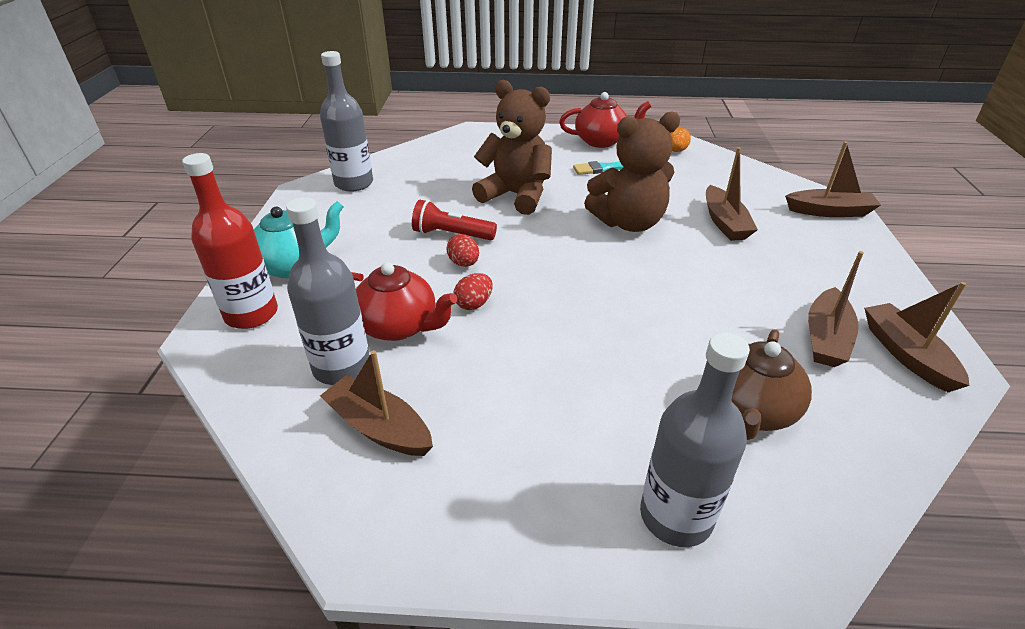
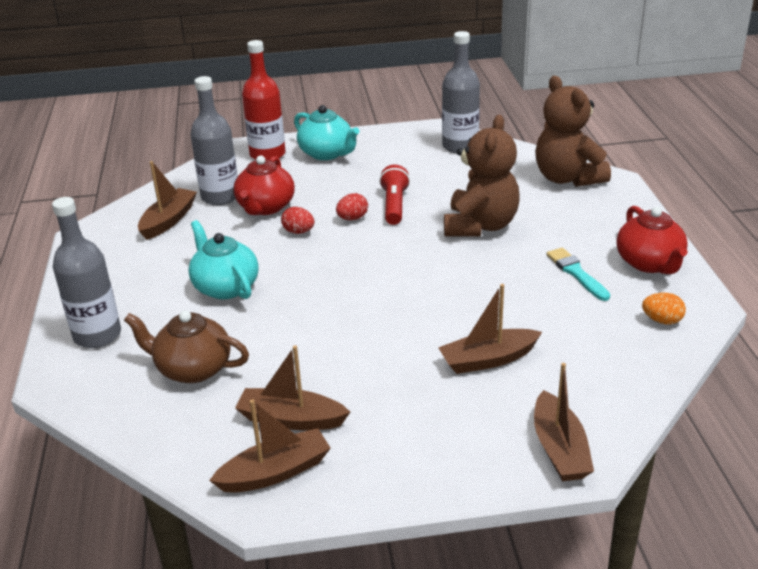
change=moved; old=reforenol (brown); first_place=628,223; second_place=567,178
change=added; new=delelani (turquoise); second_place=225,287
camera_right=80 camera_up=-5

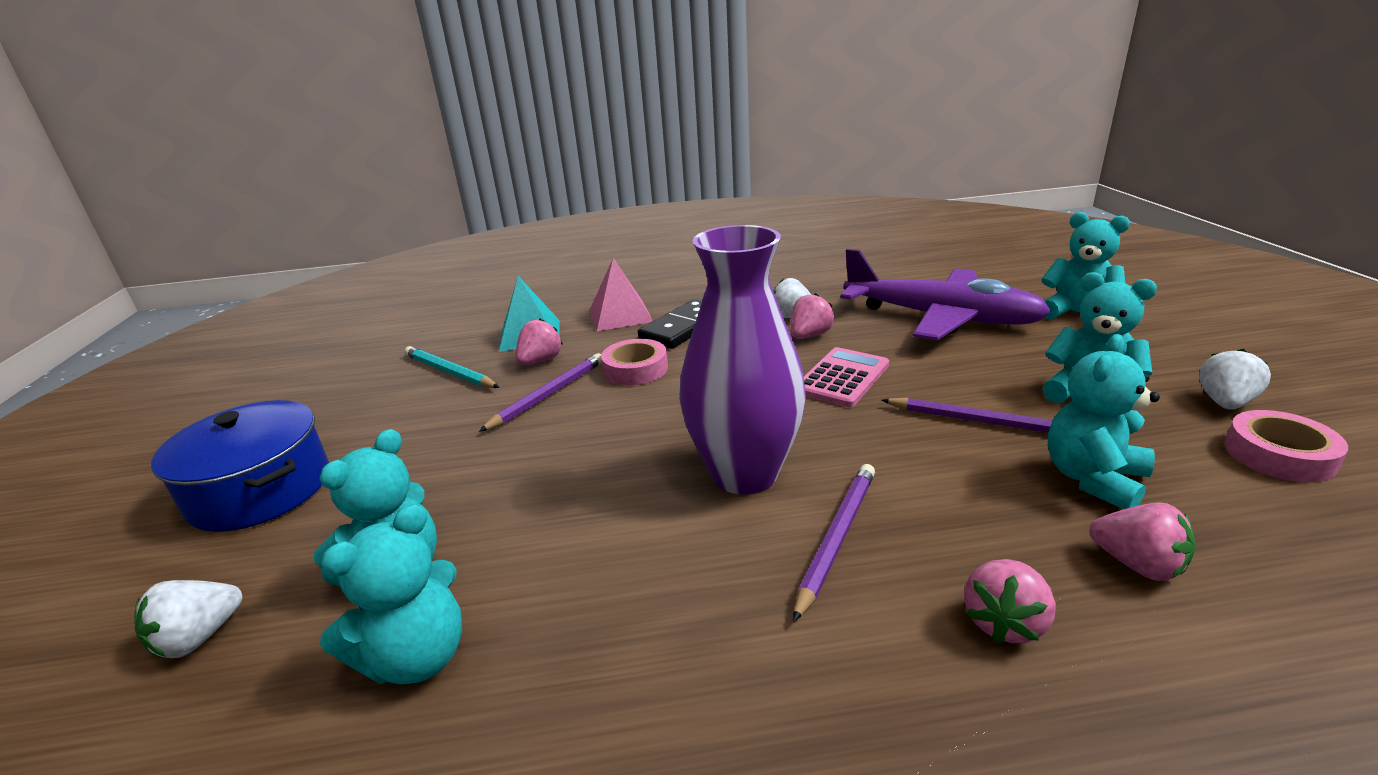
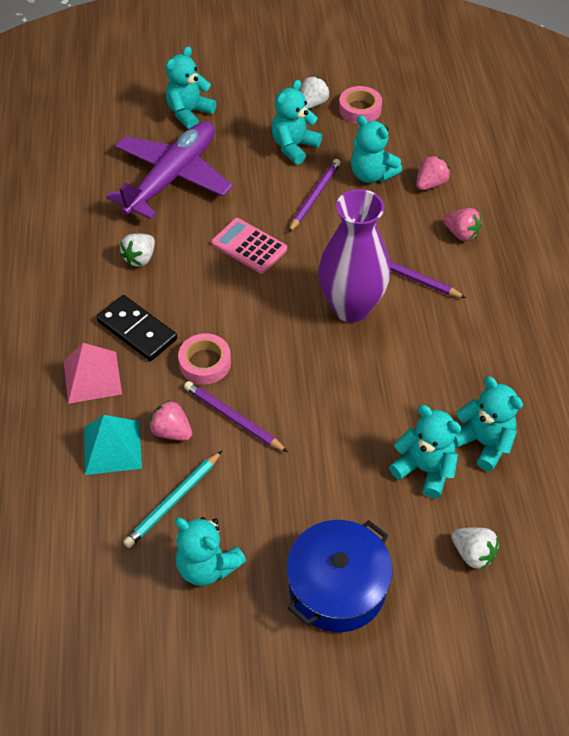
change=removed; old=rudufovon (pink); first_place=809,336
change=turned; old=rudufovon (white); first_place=1225,403; second_place=312,104; degrees=90
change=added; new=reforenol (turquoise); second_place=207,566
camera_right=-90 camera_up=25

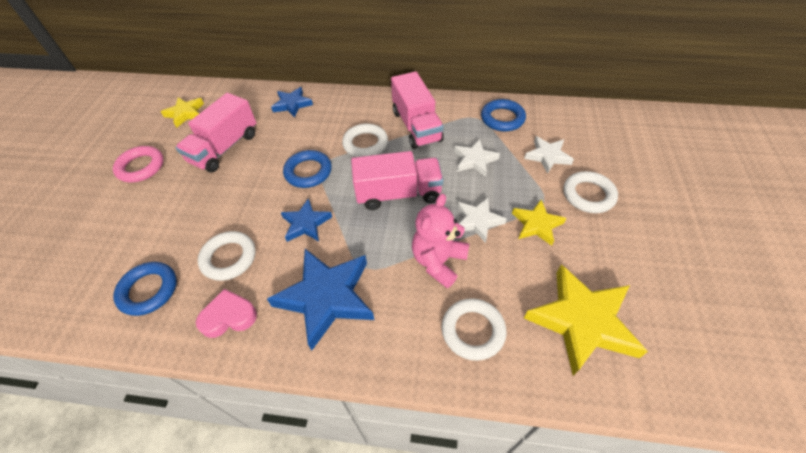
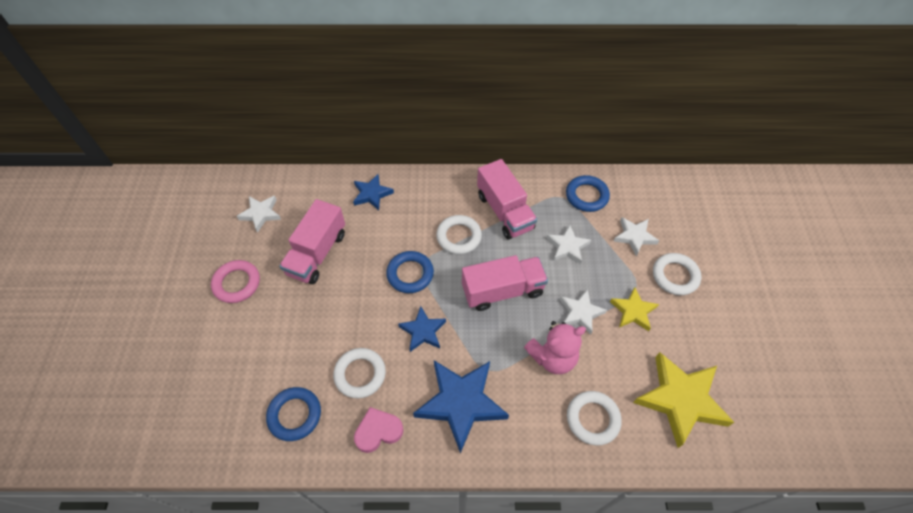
change=recoloured; old=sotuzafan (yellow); new=sotuzafan (white); first_place=185,113; second_place=261,214
change=turned; old=reforenol (pink); first_place=438,261; second_place=552,357; degrees=-135
camera_right=-10 camera_up=5

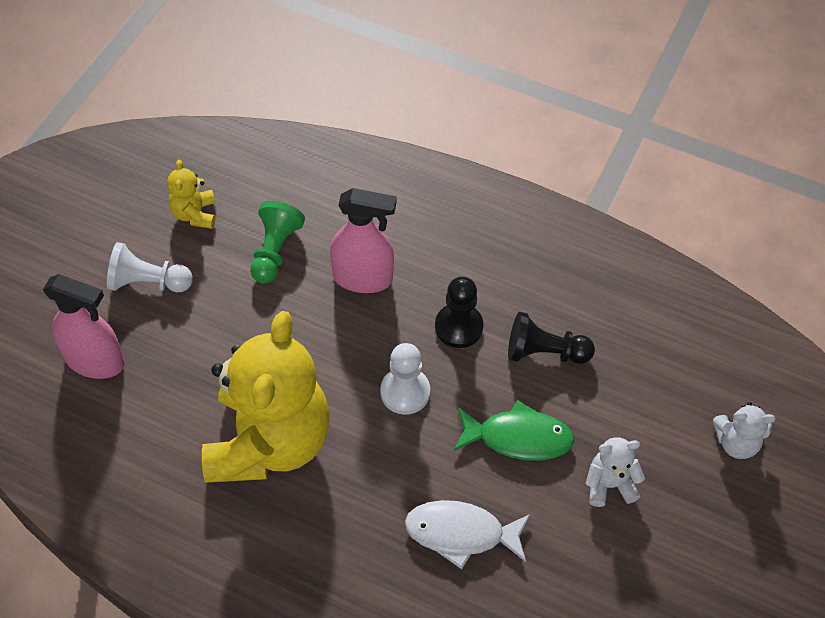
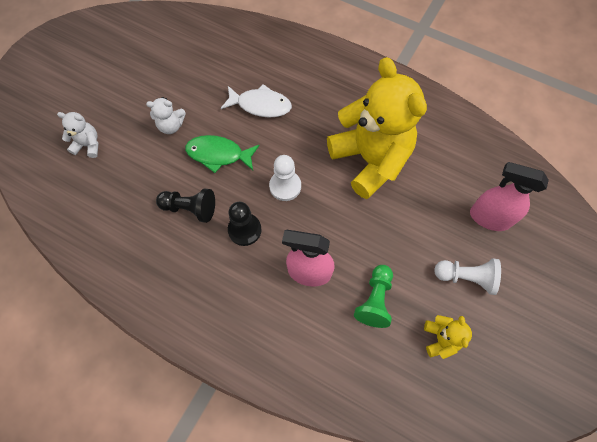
change=turned; old=reforenol (yellow); first_place=269,442; second_place=370,160; degrees=135
camera_right=-175 camera_up=10

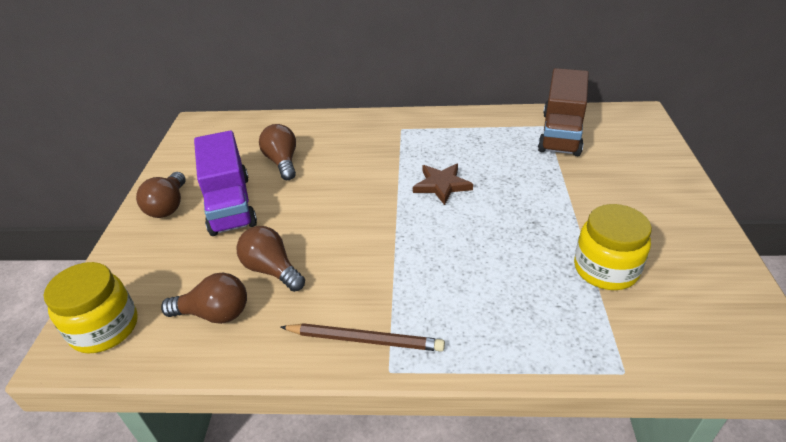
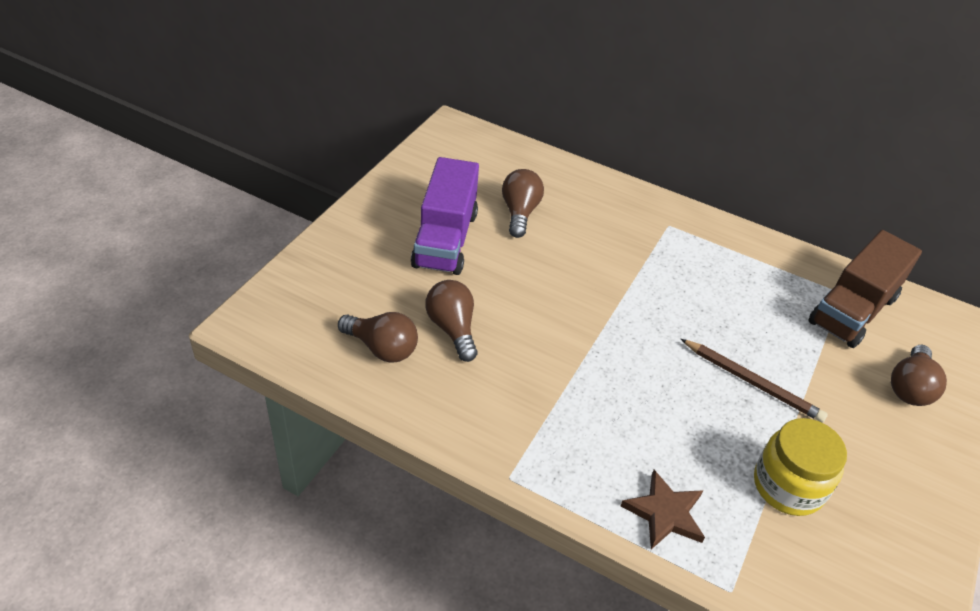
change=moved; old=sotuzafan (brown); first_place=442,185; second_place=665,513
change=moved; old=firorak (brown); first_place=168,206; second_place=909,387
change=removed; old=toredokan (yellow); first_place=105,328
change=moved; old=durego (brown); first_place=364,339; second_place=752,382
camera_right=20 camera_up=5

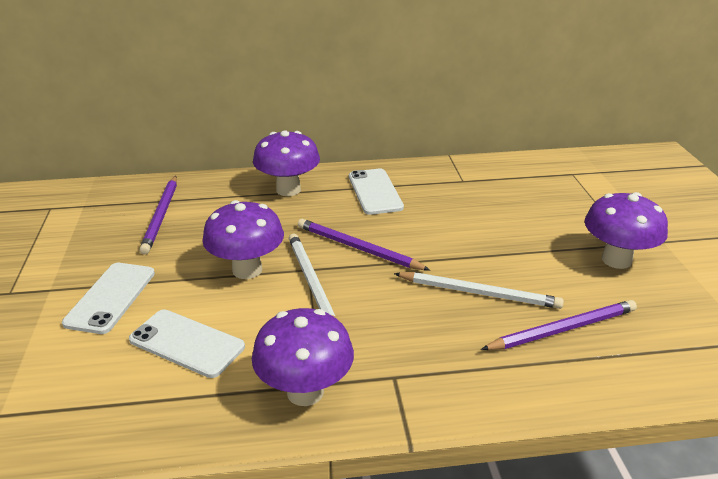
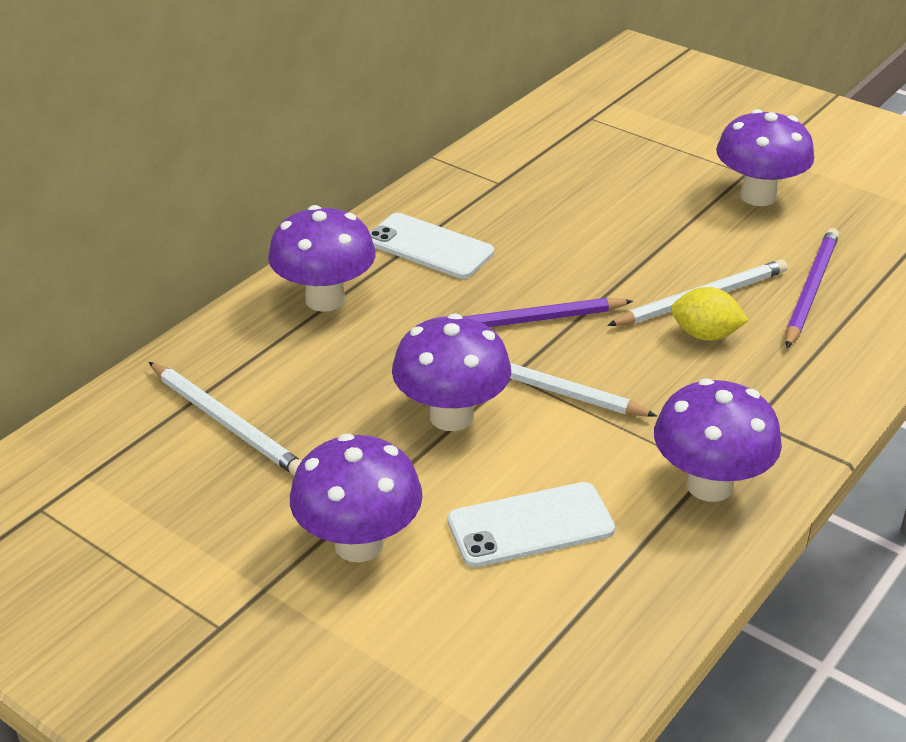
change=recoloured; old=durego (purple); new=durego (white); first_place=161,215; second_place=226,422
change=replaced; old=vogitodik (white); new=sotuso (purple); first_place=111,297; second_place=359,544
change=added; new=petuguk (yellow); second_place=705,335
camera_right=-45 camera_up=5

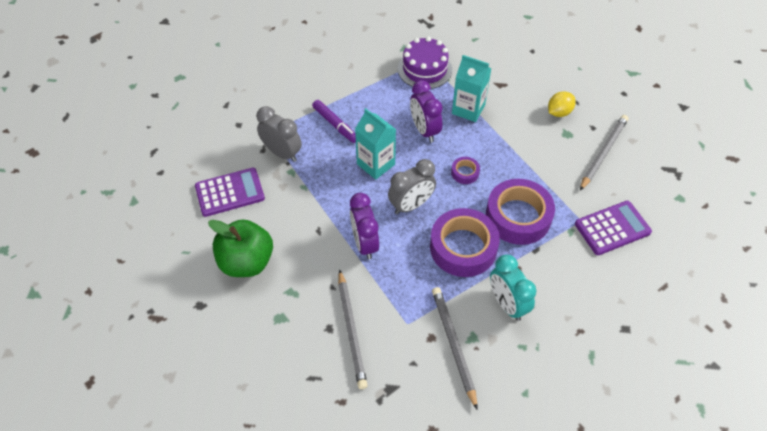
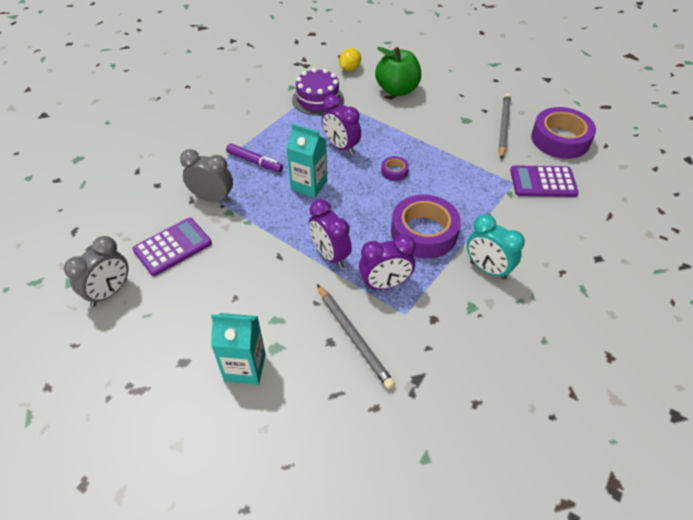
change=moved; old=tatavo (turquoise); first_place=468,109; second_place=245,367
change=moved; old=petuguk (yellow); first_place=559,112; second_place=350,69
change=moved; old=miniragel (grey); first_place=411,205; second_place=109,292
change=moved; old=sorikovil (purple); first_place=518,217; second_place=560,139
change=turned; old=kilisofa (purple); first_place=612,228; second_place=543,182; degrees=-135
change=moved; old=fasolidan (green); first_place=246,262; second_place=397,90
change=removed; old=durego (grey); first_place=454,345
change=added; new=miniragel (purple); second_place=385,284
camera_right=-20 camera_up=-5

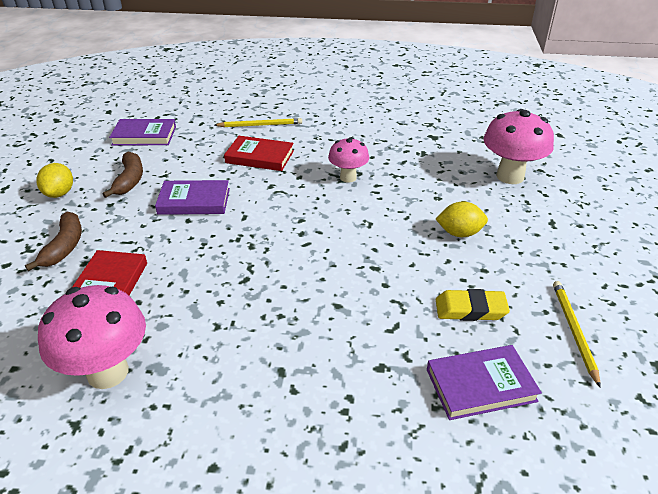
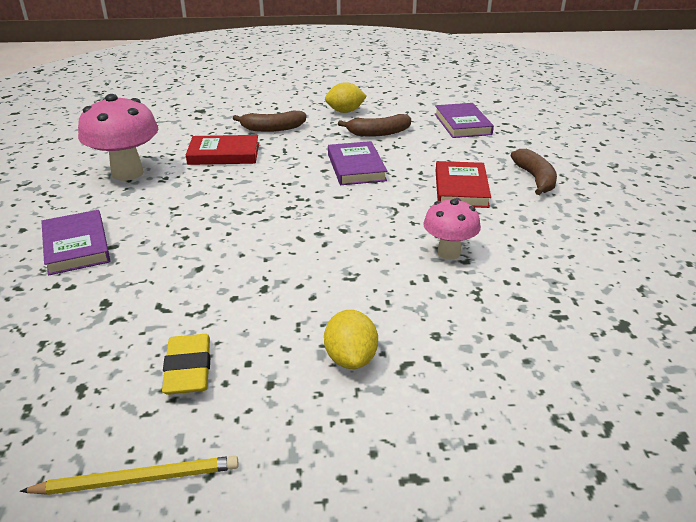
change=removed; old=sotuso (pink); first_place=510,176
change=replaced; old=durego (yellow); new=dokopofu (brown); first_place=260,125; second_place=535,179
change=moved; old=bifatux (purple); first_place=480,385; second_place=76,246
camera_right=80 camera_up=-5

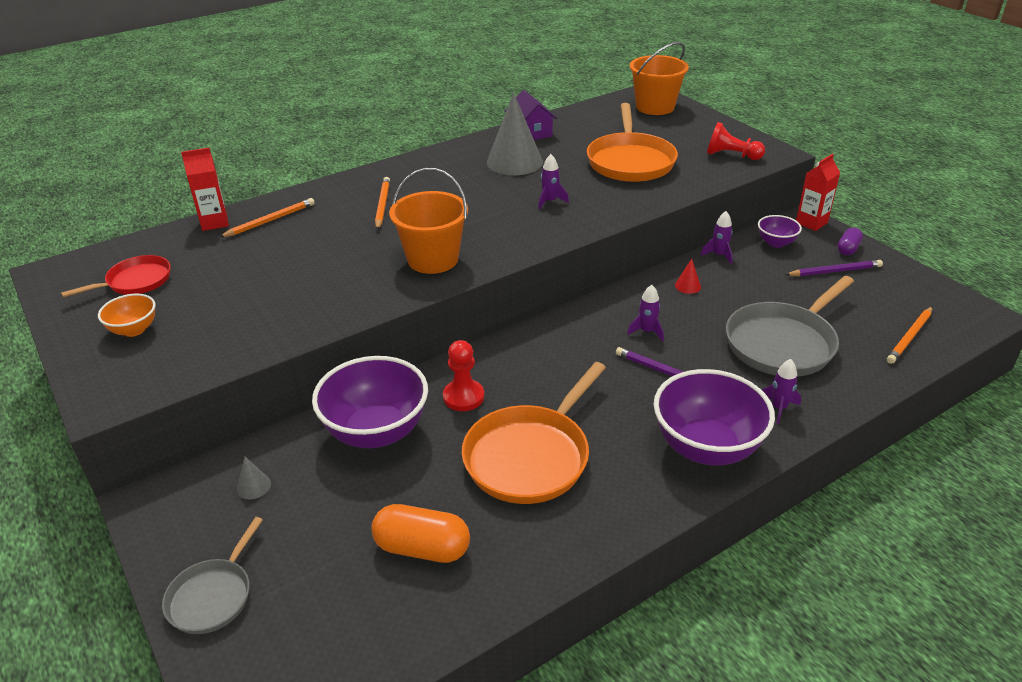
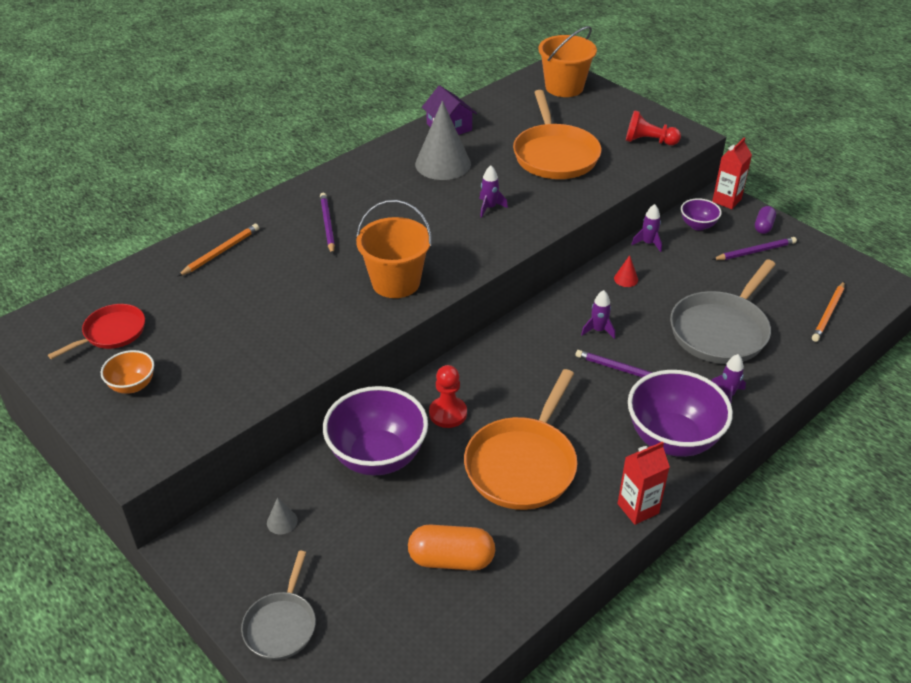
change=moved; old=tatavo (red); first_place=214,222; second_place=638,508
change=recoloured; old=durego (orange); new=durego (purple); first_place=382,205; second_place=327,225
camera_right=-10 camera_up=5

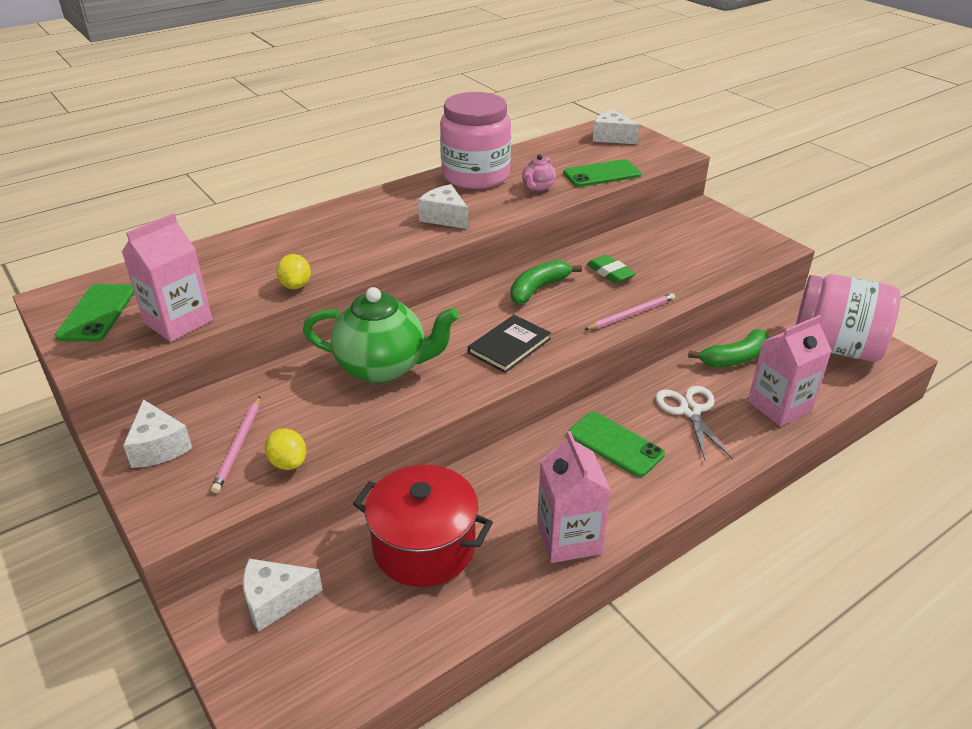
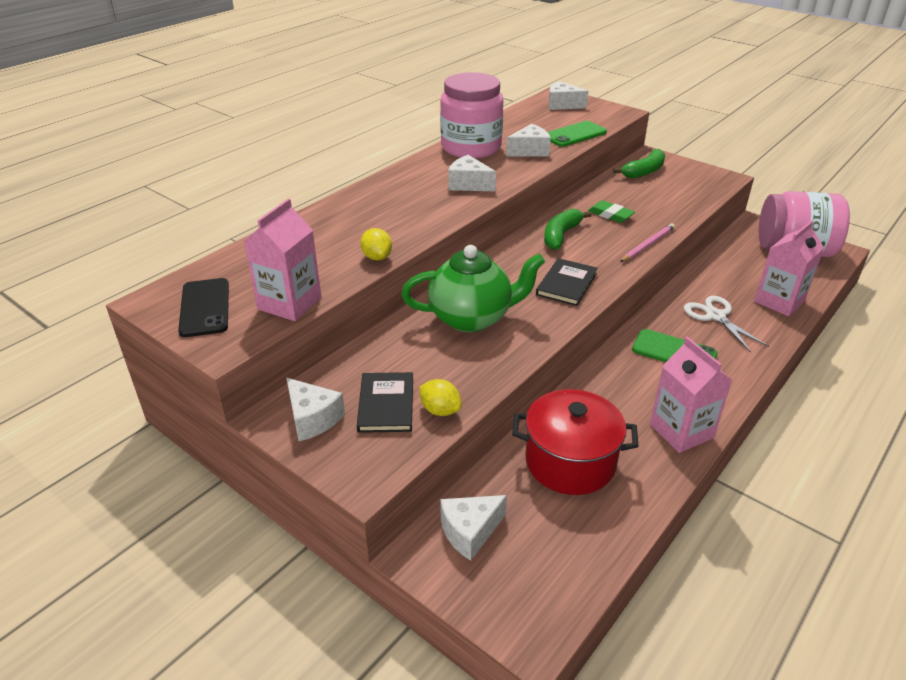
change=replaced; old=delelani (pink); new=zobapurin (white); first_place=538,187; second_place=530,151
change=recoloured; old=vogitodik (green); new=vogitodik (black); first_place=97,313; second_place=204,308
change=moved; old=dokopofu (green); first_place=734,358; second_place=644,171
change=replaced; old=durego (pink); new=bifatux (black); first_place=238,446; second_place=386,404
camera_right=-15 camera_up=0

